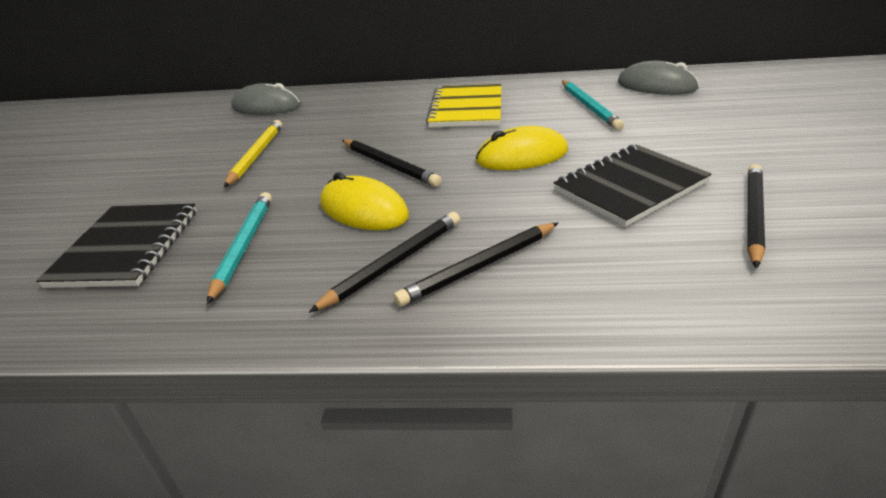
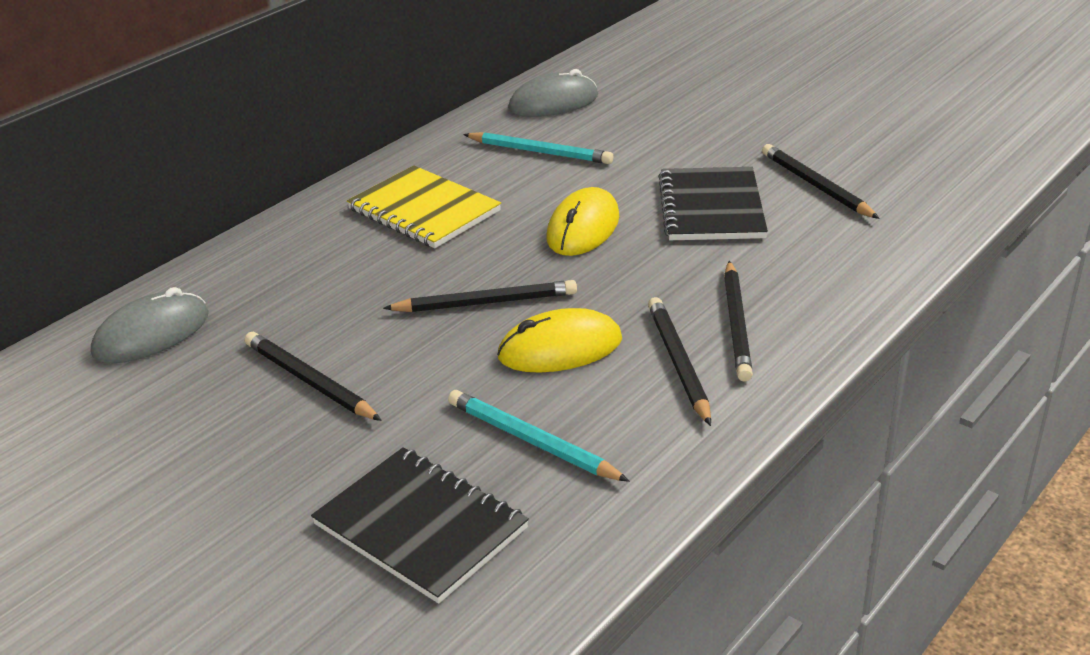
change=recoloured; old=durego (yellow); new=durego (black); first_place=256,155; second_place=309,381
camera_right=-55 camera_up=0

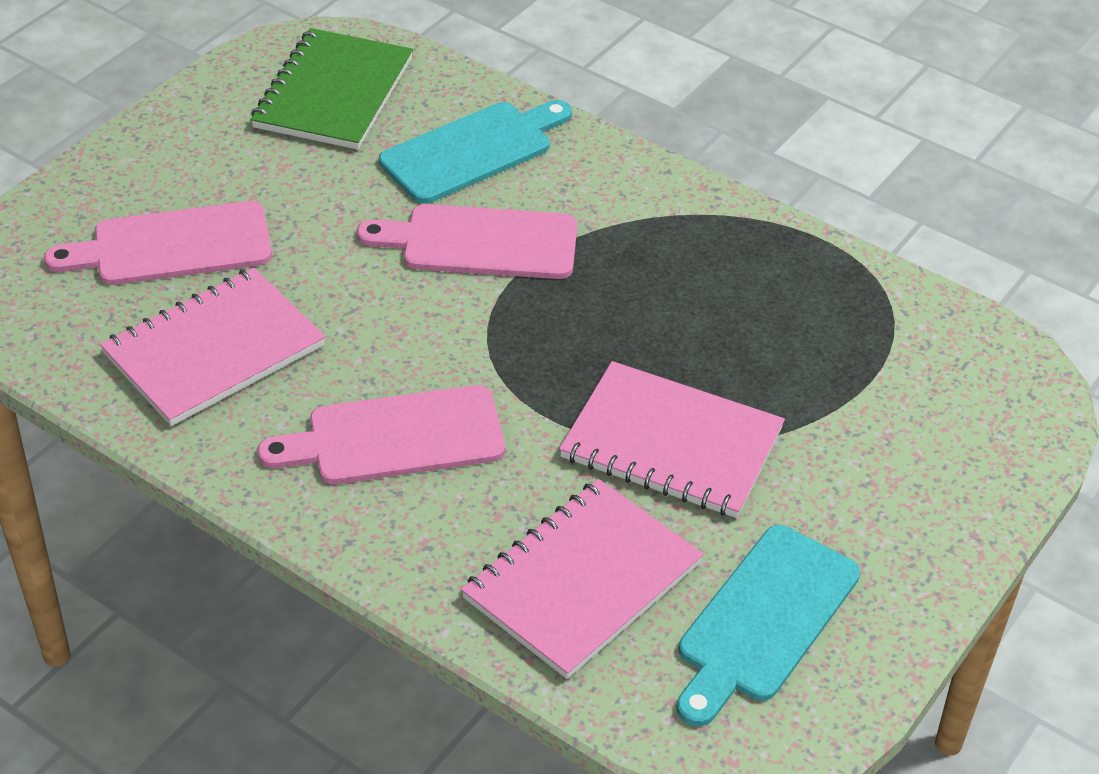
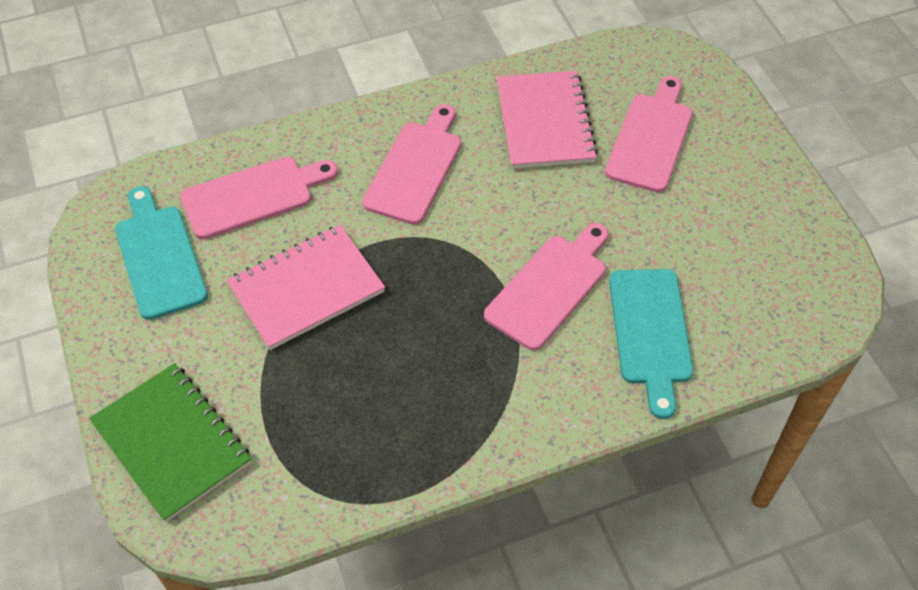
change=moved; old=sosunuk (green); first_place=333,93; second_place=172,443
change=replaced; old=sosunuk (pink); new=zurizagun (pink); first_place=582,581; second_place=253,196
camera_right=125 camera_up=10

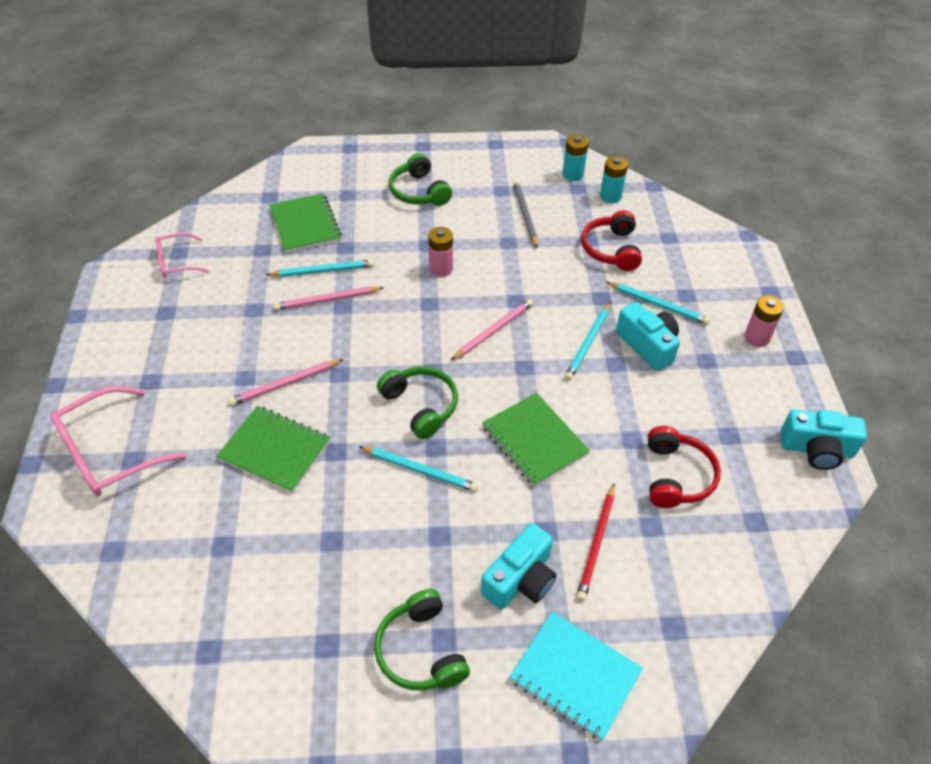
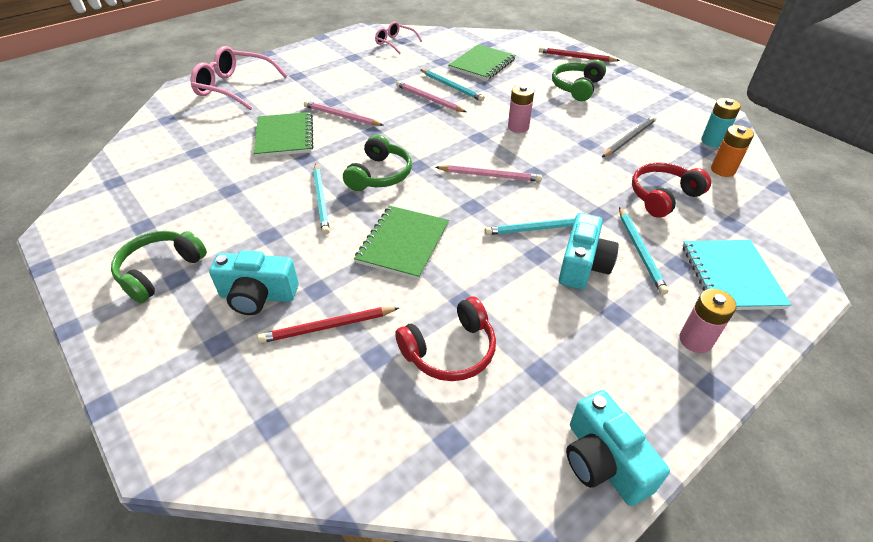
change=recoloured; old=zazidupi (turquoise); new=zazidupi (orange); first_place=610,196; second_place=723,170
change=moved; old=sosunuk (turquoise); first_place=575,675; second_place=731,276
change=added; new=durego (red); second_place=576,57
camera_right=55 camera_up=-5

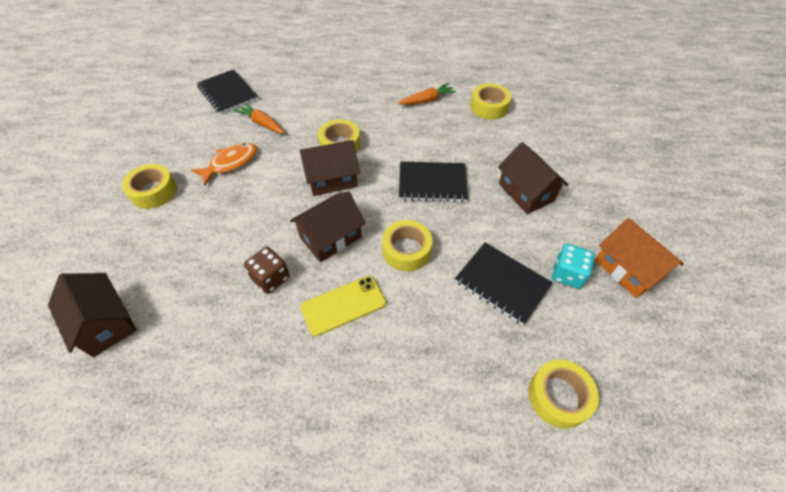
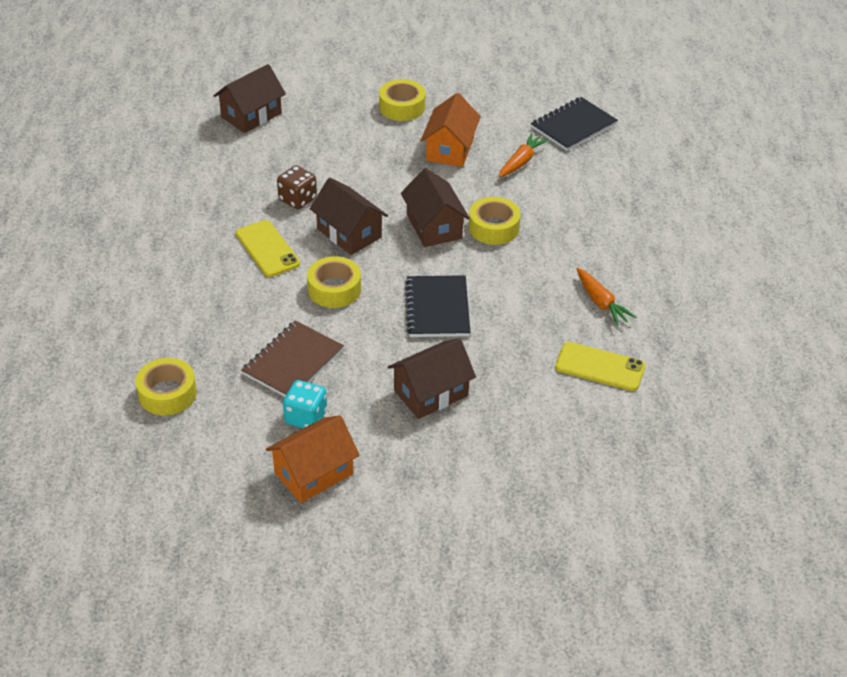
change=replaced; old=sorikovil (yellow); new=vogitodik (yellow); first_place=489,107; second_place=600,367
change=replaced; old=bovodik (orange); new=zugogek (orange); first_place=230,163; second_place=450,149
change=recoloured; old=sosunuk (black); new=sosunuk (brown); first_place=502,283; second_place=293,362
camera_right=85 camera_up=-10

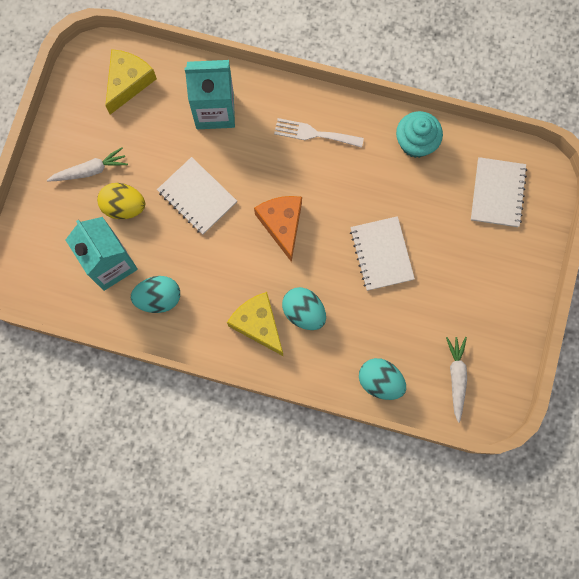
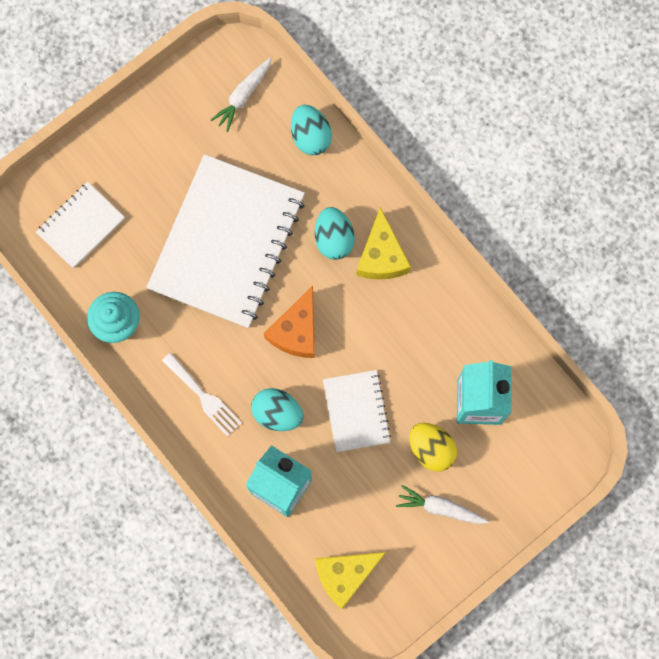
change=resized; old=sosunuk (white); first_place=381,254; second_place=227,243; factor=2.04
change=moved; old=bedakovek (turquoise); first_place=158,298; second_place=277,413
camera_right=-145 camera_up=0

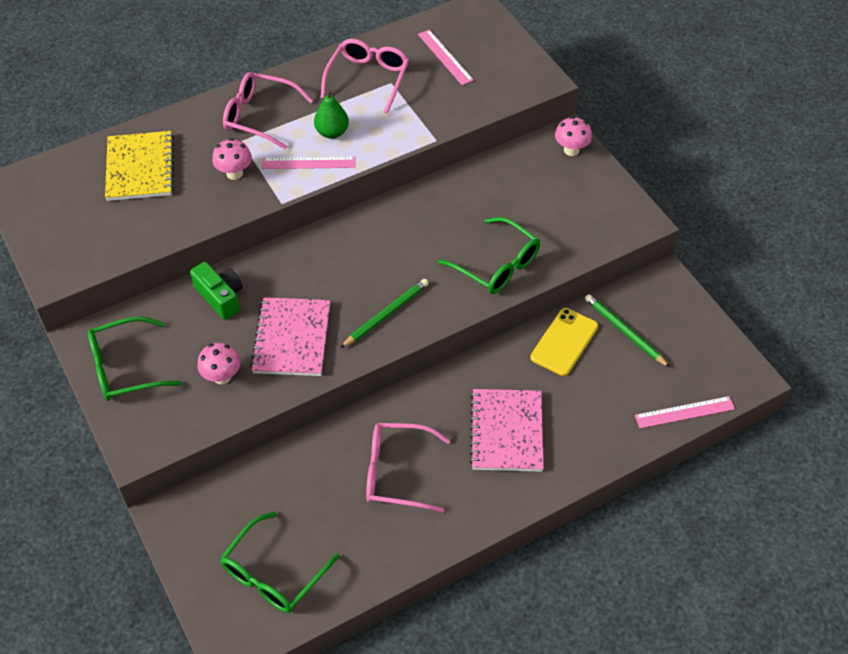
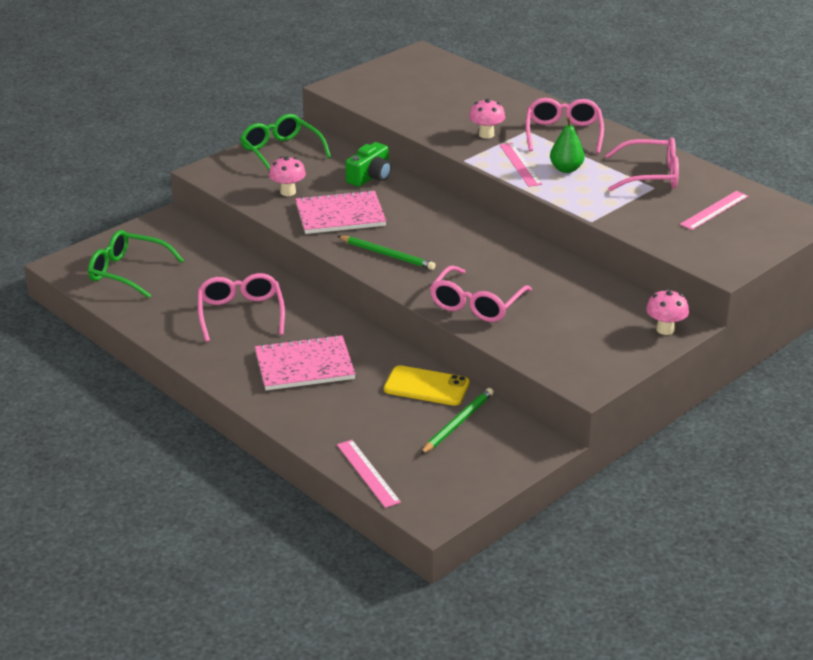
change=removed; old=sosunuk (yellow); first_place=140,168
change=recoloured; old=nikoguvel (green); new=nikoguvel (pink); first_place=497,265; second_place=476,304
camera_right=75 camera_up=-20

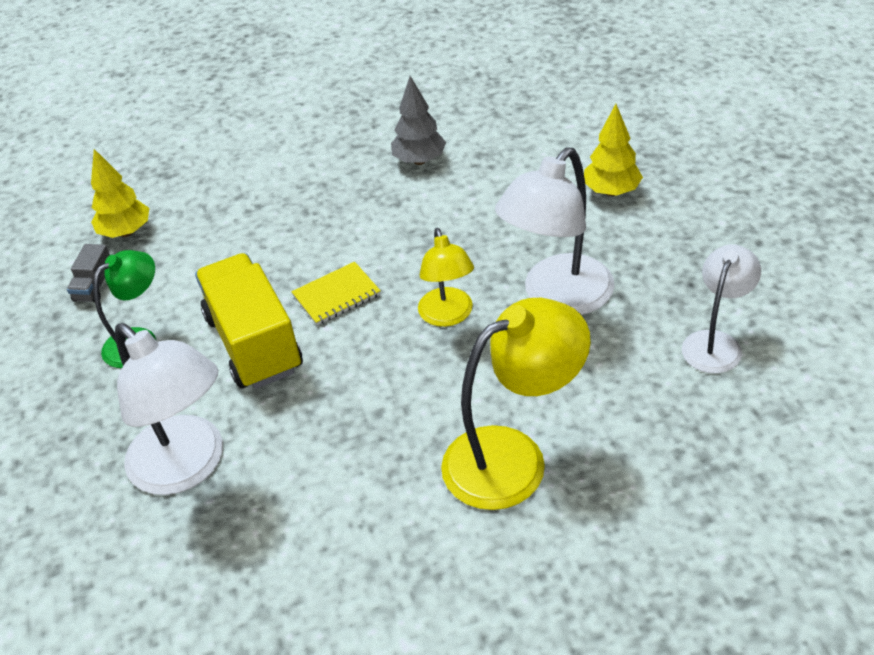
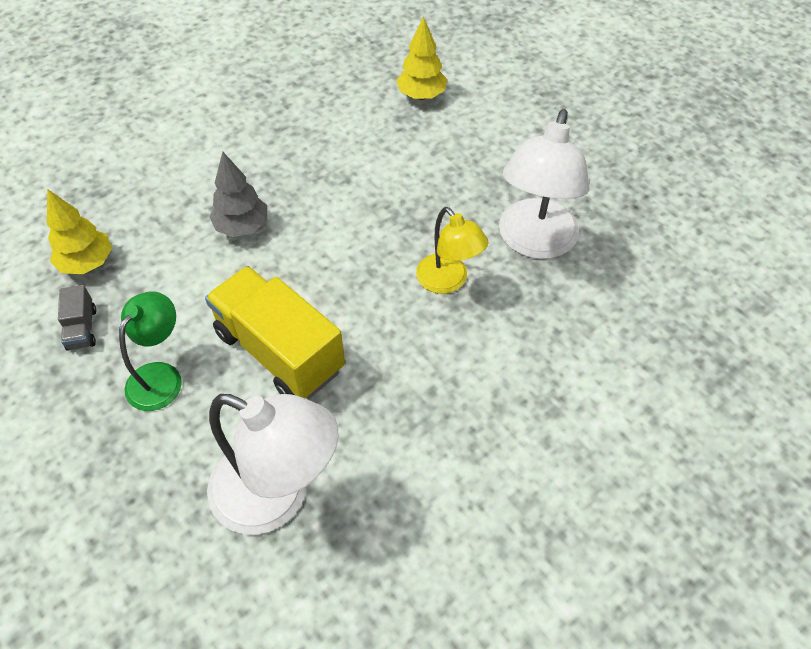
change=moved; old=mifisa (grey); first_place=419,160; second_place=242,227
change=moved; old=mifisa (yellow); first_place=611,191; second_place=421,95
change=removed; old=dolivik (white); first_place=715,343
change=removed; old=sosunuk (yellow); first_place=336,295
change=removed; old=dolivik (yellow); first_place=513,458
camera_right=-25 camera_up=10

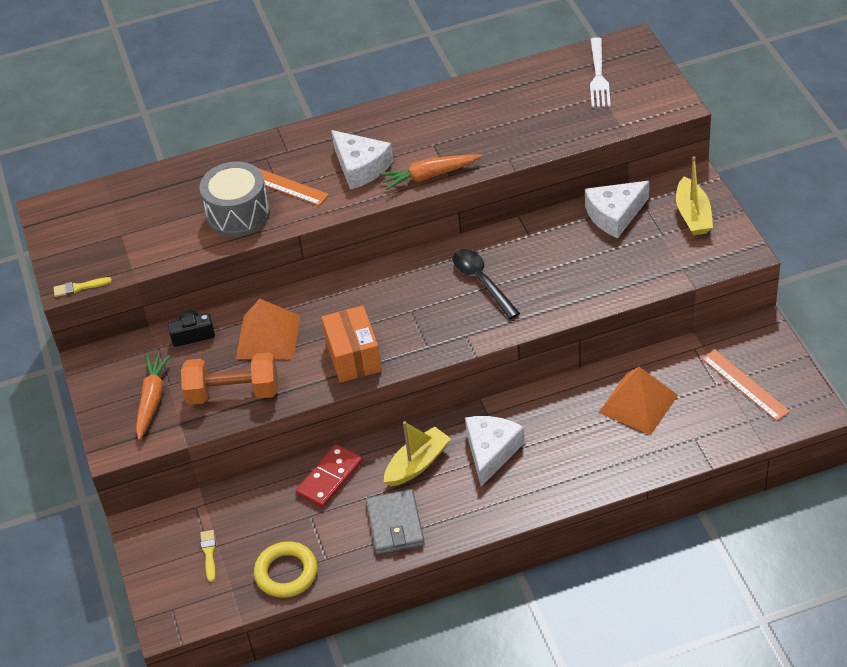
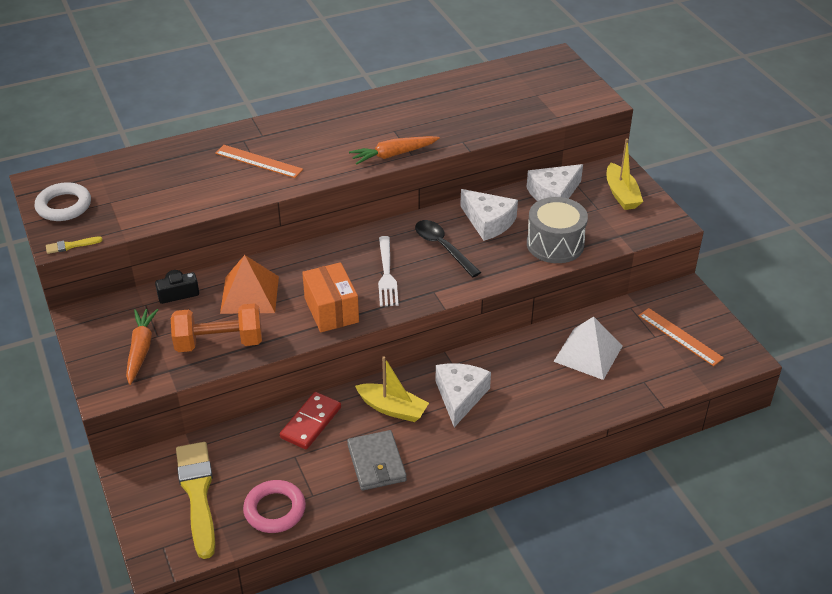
change=moved; old=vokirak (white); first_place=598,76; second_place=386,274
change=moved; old=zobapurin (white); first_place=360,167; second_place=488,222
change=moved; old=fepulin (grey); first_place=238,214; second_place=555,244
change=recoloured; old=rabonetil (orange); new=rabonetil (white); first_place=638,403; second_place=588,353
change=turned; old=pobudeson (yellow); first_place=417,464; second_place=392,408; degrees=75
change=resized; old=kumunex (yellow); first_place=209,553; second_place=197,494; factor=2.37
change=recoloured; old=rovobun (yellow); new=rovobun (pink); first_place=286,573; second_place=275,510
change=added; new=rovobun (white); second_place=64,206
camera_right=-10 camera_up=-5

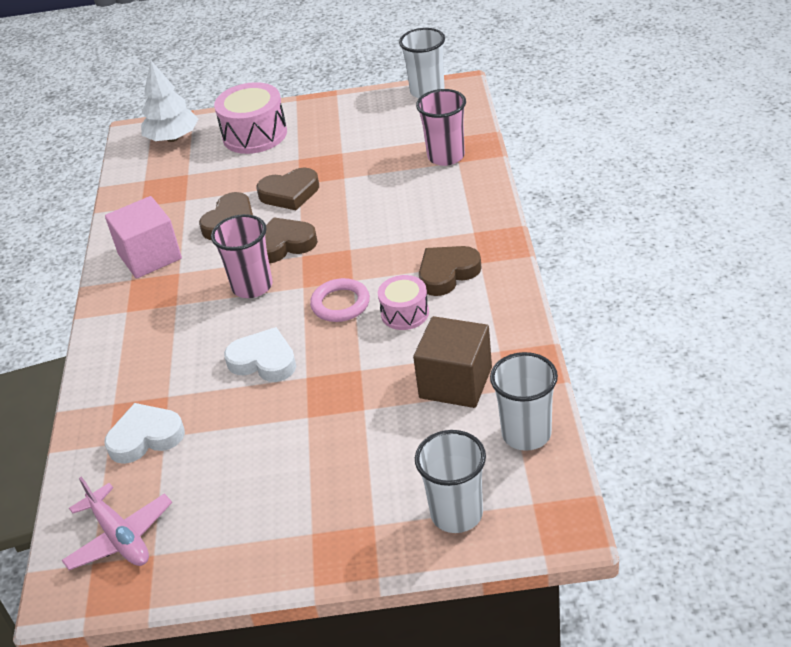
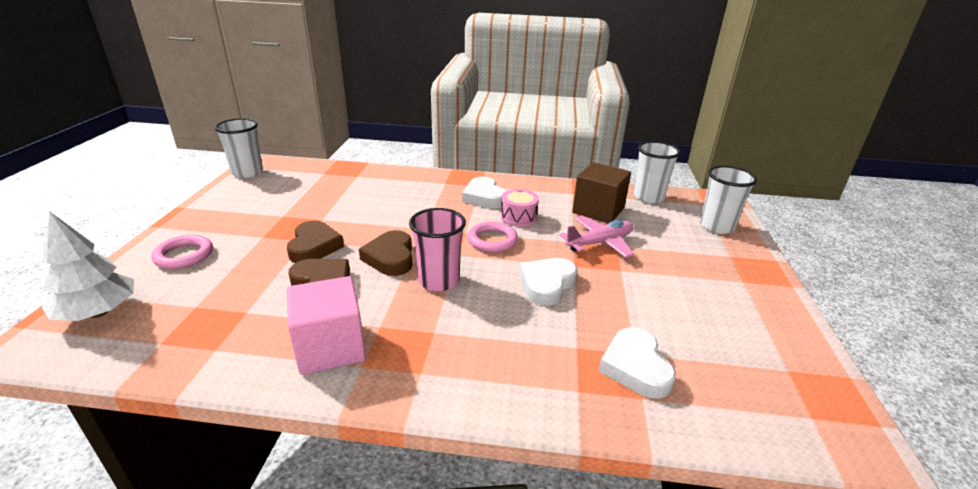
change=replaced; old=fepulin (pink); new=rovobun (pink); first_place=255,135; second_place=184,255
change=removed; old=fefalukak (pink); first_place=446,156
change=recoloured; old=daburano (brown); new=daburano (white); first_place=447,273; second_place=484,197
change=moved; old=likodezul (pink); first_place=120,537; second_place=599,243
camera_right=-85 camera_up=-10

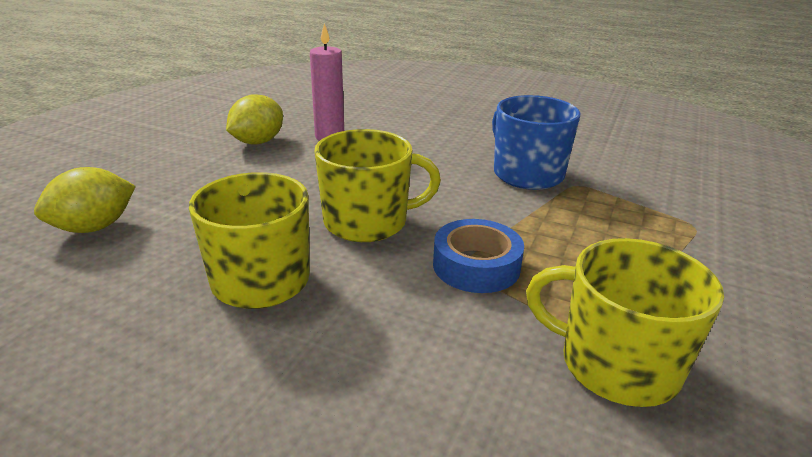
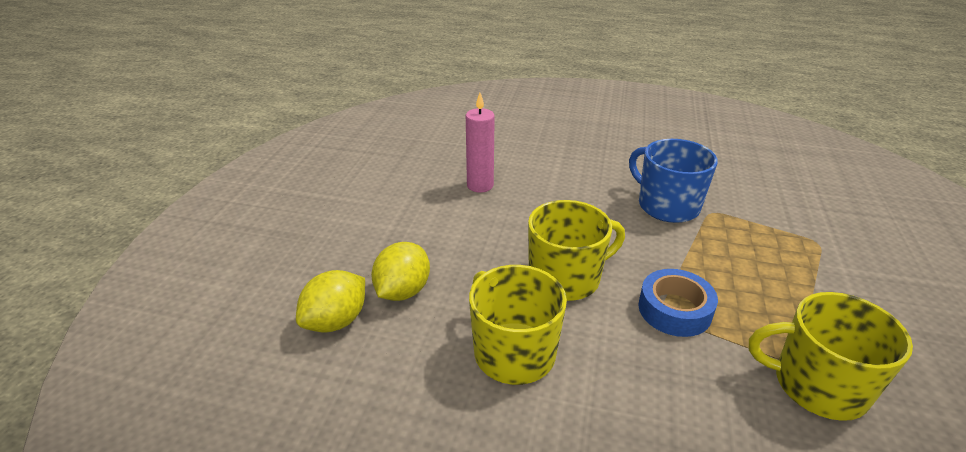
change=moved; old=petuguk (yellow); first_place=258,142; second_place=403,291
camera_right=-10 camera_up=5

